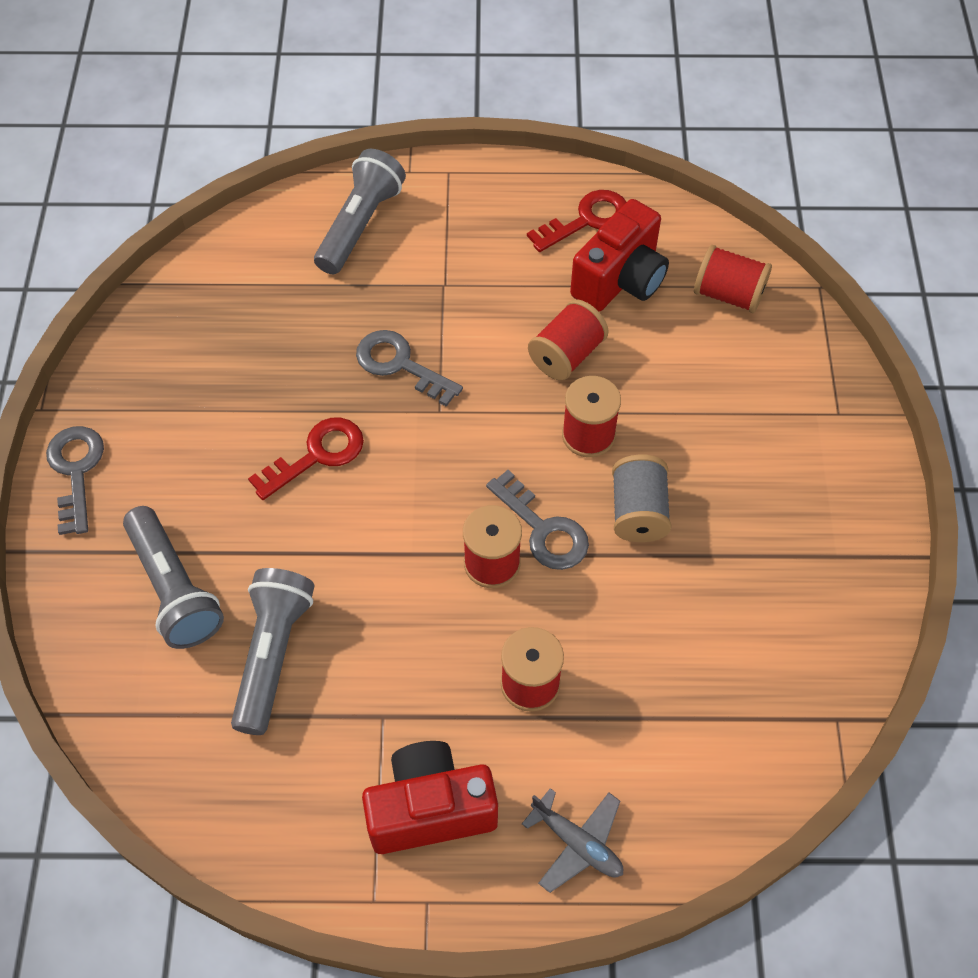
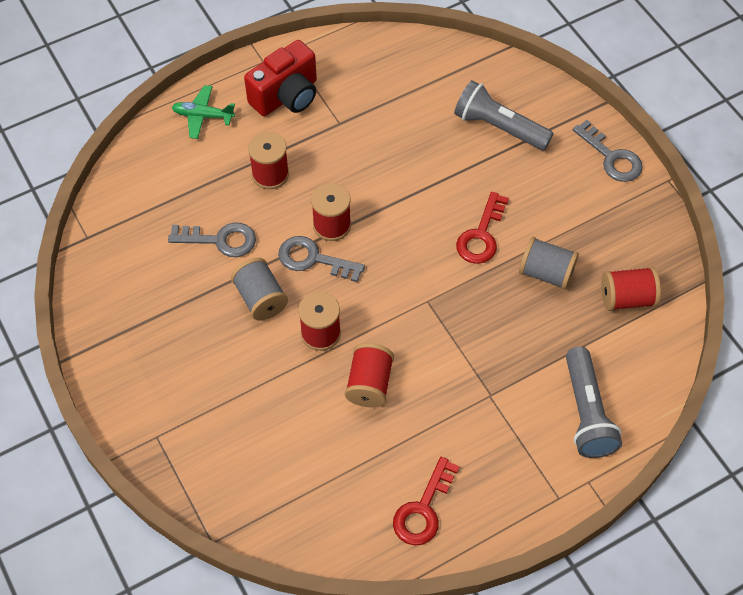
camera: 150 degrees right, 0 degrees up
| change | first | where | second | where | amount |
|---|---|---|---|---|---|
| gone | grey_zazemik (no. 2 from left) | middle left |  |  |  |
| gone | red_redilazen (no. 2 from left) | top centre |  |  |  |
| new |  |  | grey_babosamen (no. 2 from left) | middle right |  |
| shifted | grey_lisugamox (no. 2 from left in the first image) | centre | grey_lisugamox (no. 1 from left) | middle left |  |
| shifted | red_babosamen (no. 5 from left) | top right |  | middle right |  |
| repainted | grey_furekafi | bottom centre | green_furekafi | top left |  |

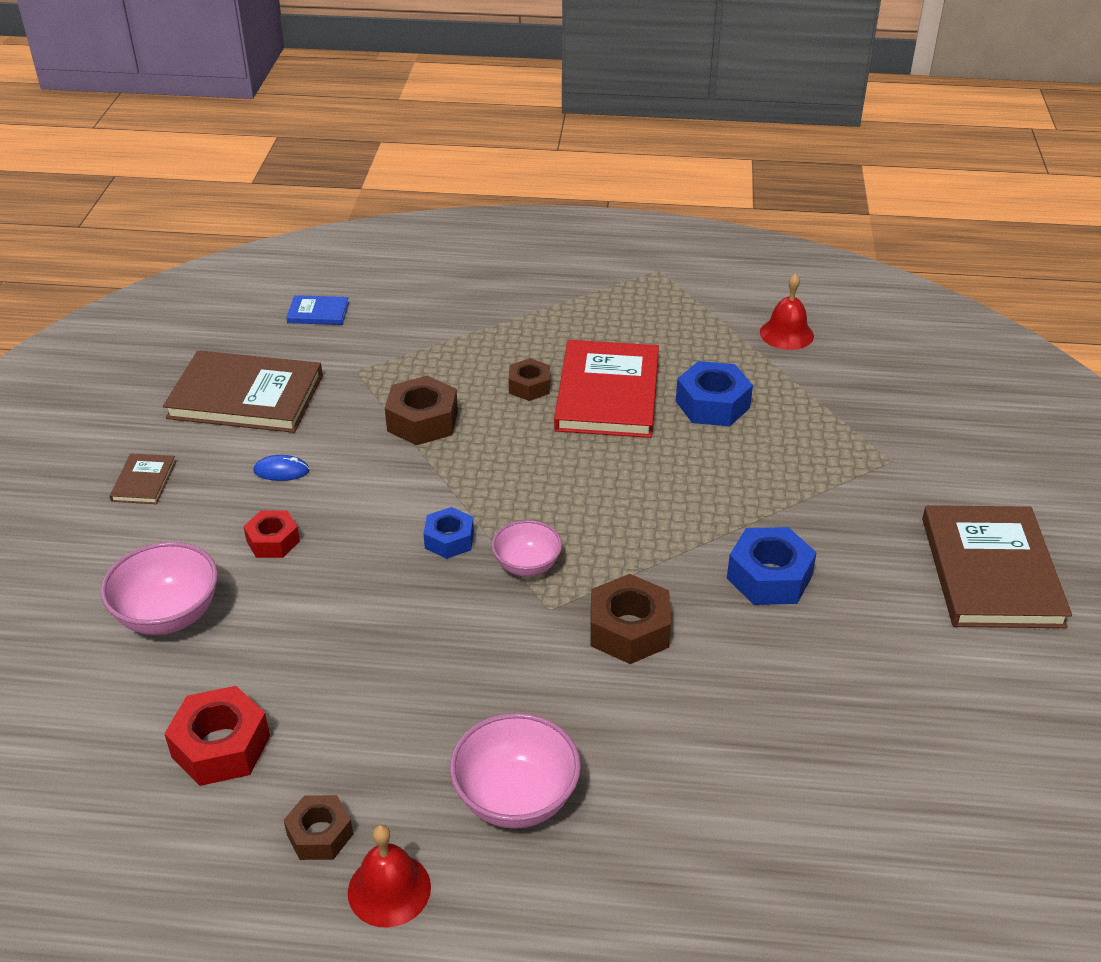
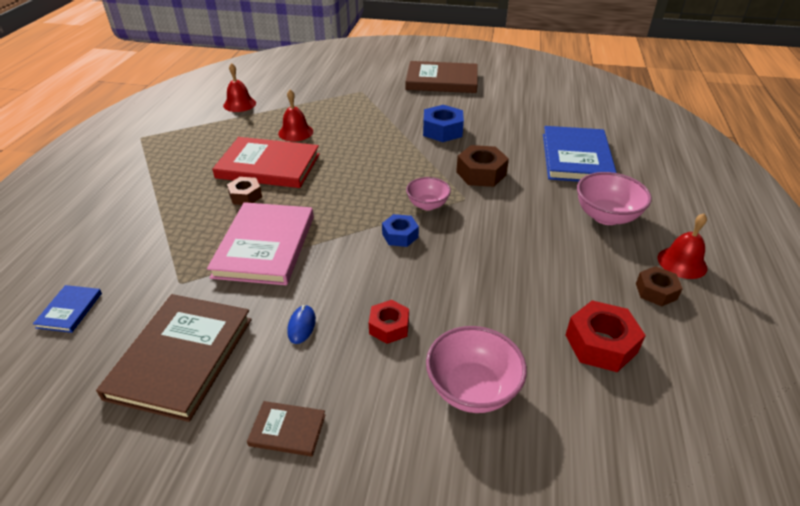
camera: 85 degrees left, 0 degrees up
| change | first | where | second | where | amount |
|---|---|---|---|---|---|
| new |  |  | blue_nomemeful (no. 2 from left) | top right |  |
| swapped | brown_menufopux (no. 2 from left) | centre | pink_nomemeful | middle left |  |
| swapped | blue_menufopux (no. 2 from left) | centre | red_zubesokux (no. 2 from left) | top centre |  |

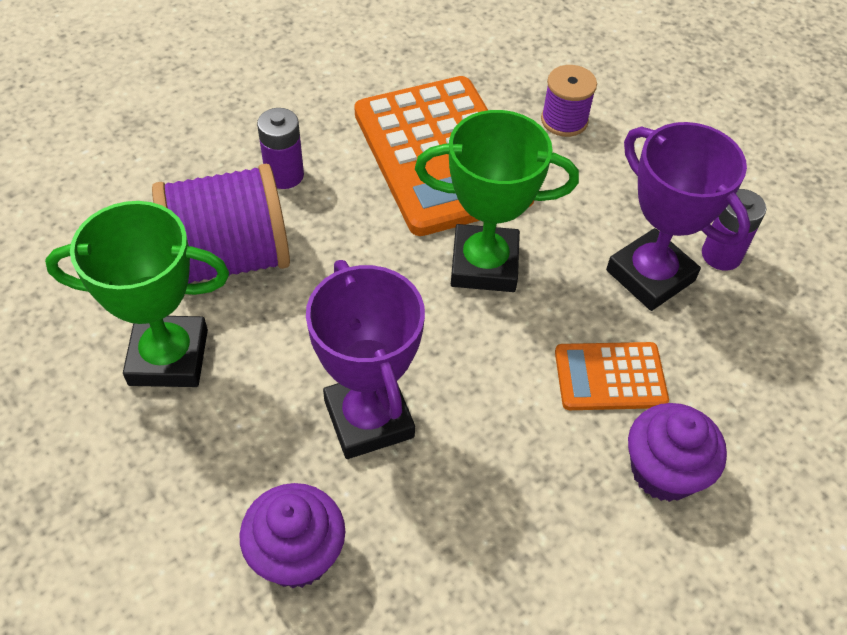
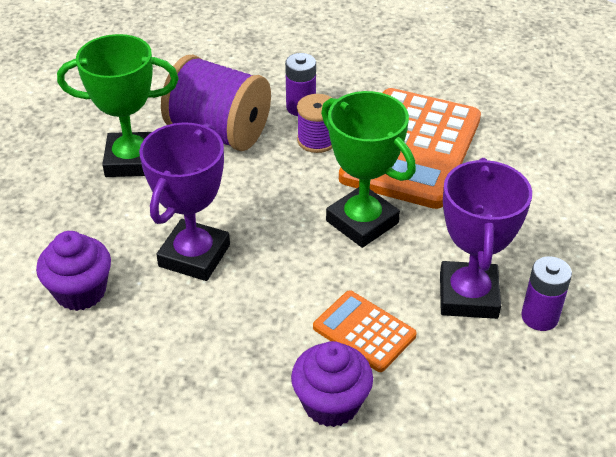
camera: 45 degrees right, 10 degrees down
| change | first | where | second | where | amount |
|---|---|---|---|---|---|
| shifted | purple_babosamen (no. 2 from left) | top right |  | top centre |  |
| rotated | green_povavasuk (no. 1 from left) | middle left |  | top left | 45 degrees counterclockwise |

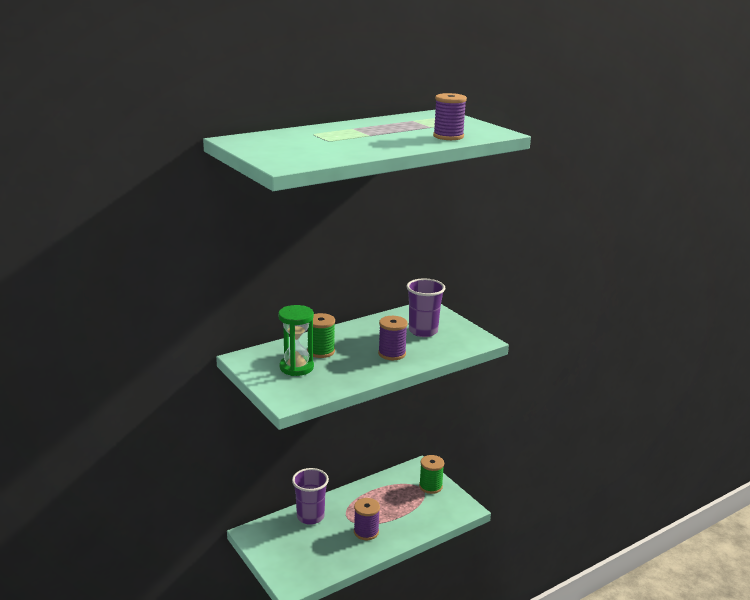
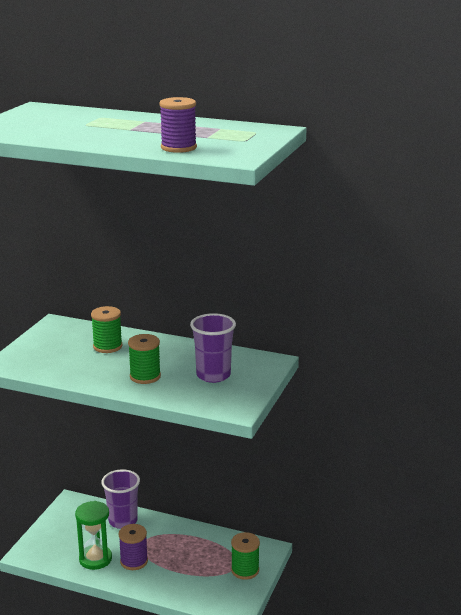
camera: 55 degrees right, 0 degrees up
| change | first | where | second | where | amount |
|---|---|---|---|---|---|
| shifted | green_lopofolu | centre |  | bottom left |  |
| repainted | purple_babosamen (no. 2 from left) | centre | green_babosamen (no. 2 from left) | middle left |  |

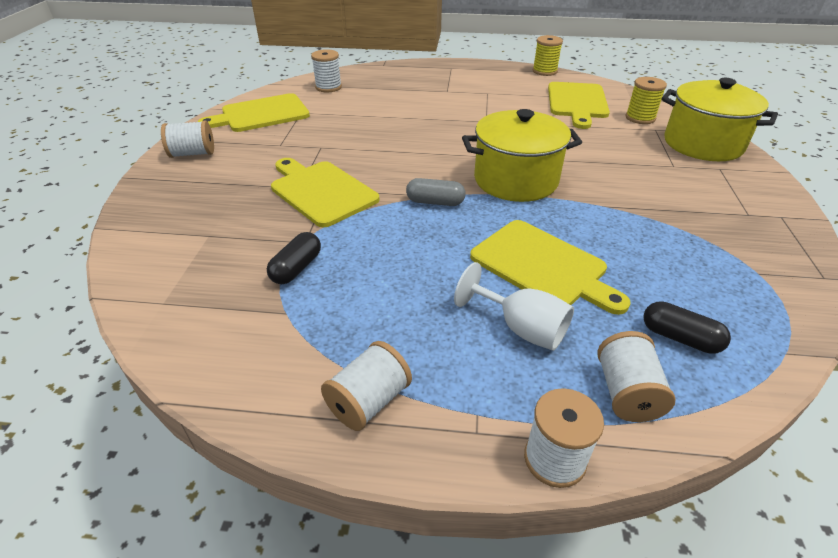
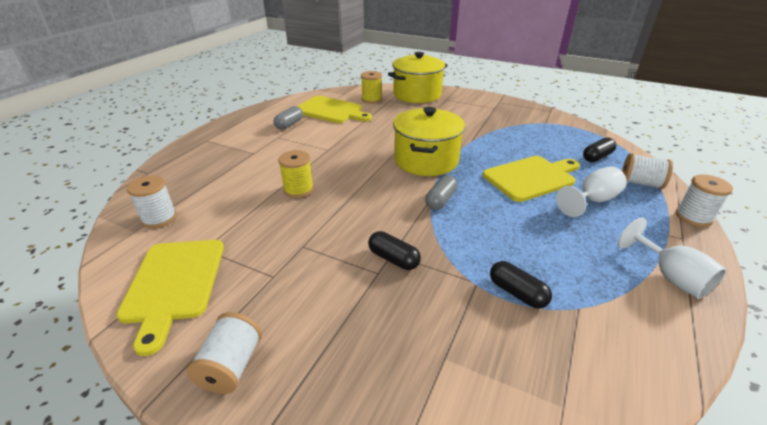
camera: 70 degrees left, 5 degrees down
| change | first | where | second | where | amount |
|---|---|---|---|---|---|
| new |  |  | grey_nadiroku (no. 1 from left) | top centre |  |
| shifted | yellow_babosamen (no. 1 from left) | top centre |  | centre |  |
| swapped | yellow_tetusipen (no. 2 from left) | centre | black_nadiroku (no. 1 from left) | centre |  |
| swapped | white_babosamen (no. 3 from left) | bottom centre | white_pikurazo (no. 2 from left) | middle right |  |

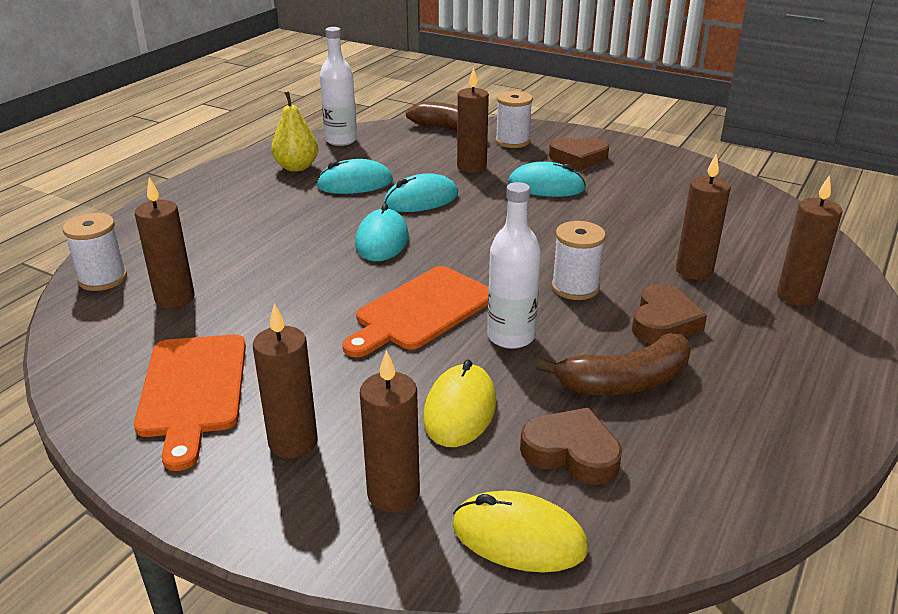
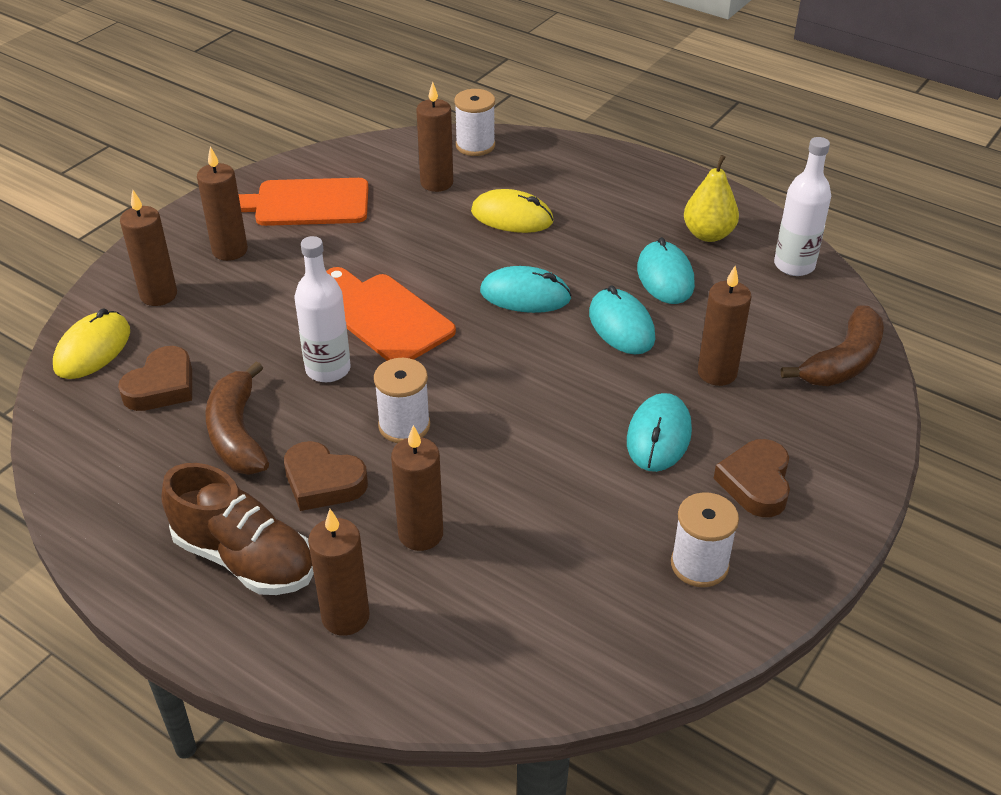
camera: 95 degrees right, 10 degrees up
| change | first | where | second | where | amount |
|---|---|---|---|---|---|
| new |  |  | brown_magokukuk | middle left |  |
| shifted | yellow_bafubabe (no. 1 from left in the first image) | centre | yellow_bafubabe (no. 2 from left) | top centre |  |
| shifted | white_babosamen (no. 2 from left in the first image) | top centre | white_babosamen (no. 3 from left) | bottom right |  |

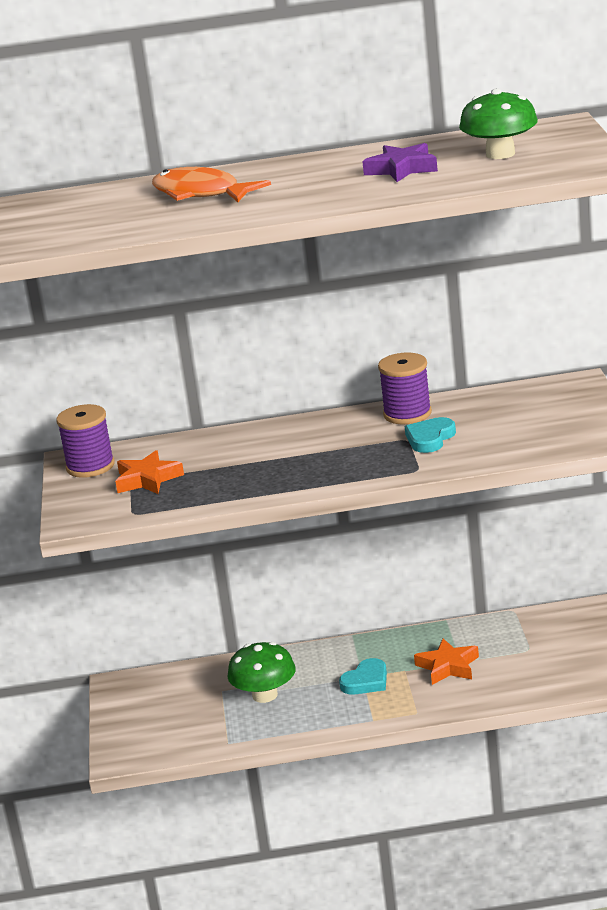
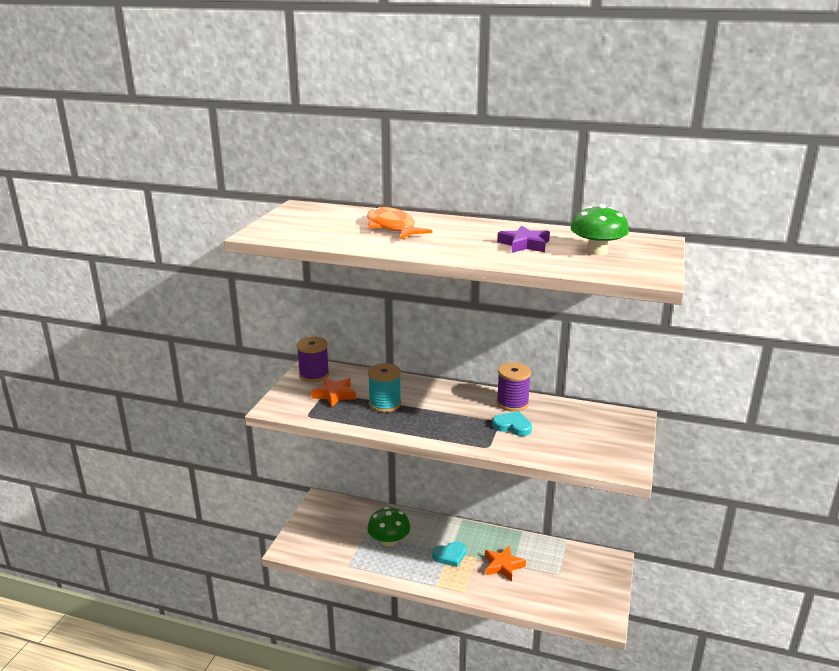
camera: 20 degrees right, 0 degrees up
| change | first | where | second | where | amount |
|---|---|---|---|---|---|
| new |  |  | turquoise_babosamen | centre |  |
| rotated | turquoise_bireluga (no. 2 from left) | middle right |  | centre | 60 degrees clockwise |

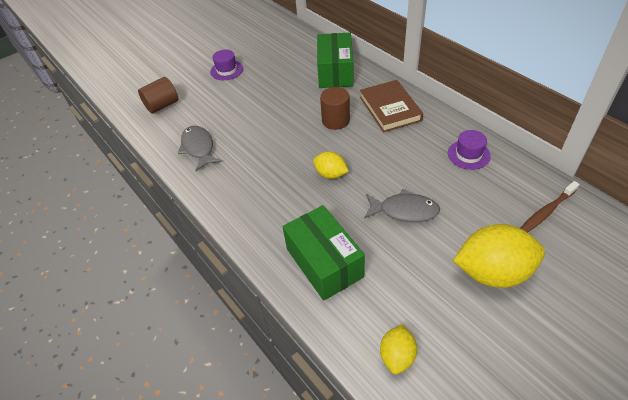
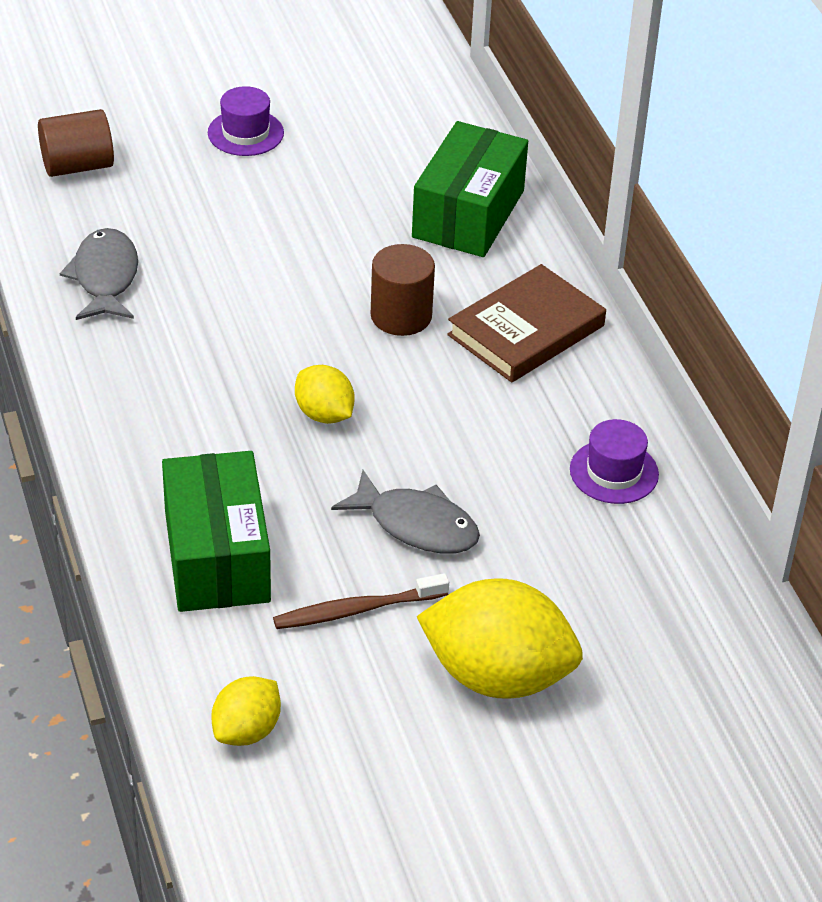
camera: 15 degrees right, 5 degrees down
| change | first | where | second | where | amount |
|---|---|---|---|---|---|
| shifted | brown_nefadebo | middle right |  | centre |  |
| rotated | brown_nomemeful | top centre |  | centre | 45 degrees clockwise |

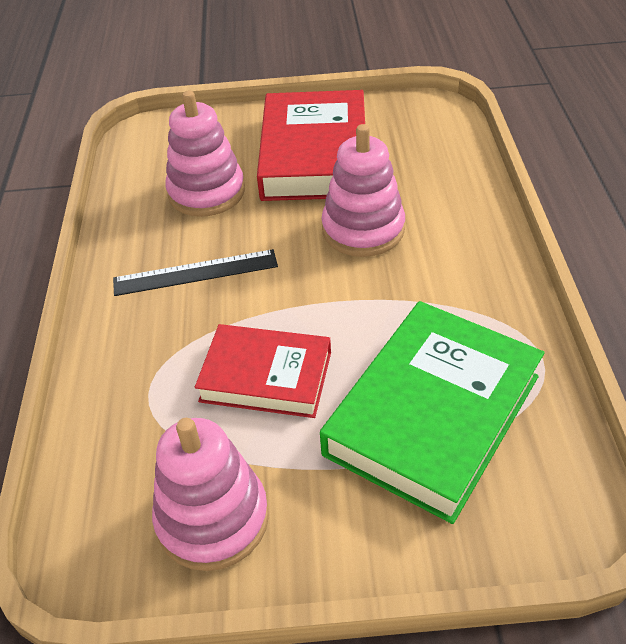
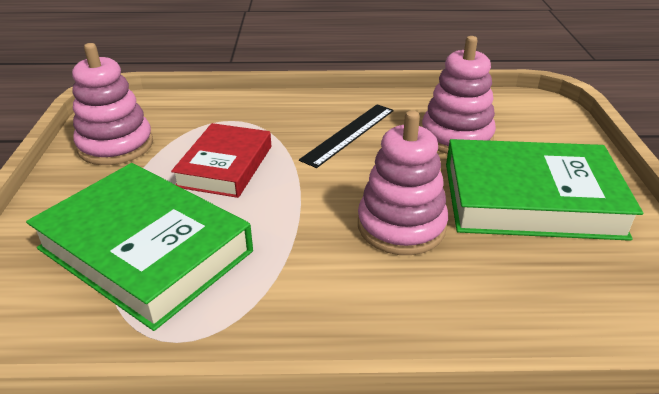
camera: 90 degrees right, 10 degrees down
| change | first | where | second | where | amount |
|---|---|---|---|---|---|
| repainted | red_nomemeful (no. 2 from left) | top centre | green_nomemeful (no. 2 from left) | middle right |  |
| rotated | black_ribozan | middle left |  | centre | 45 degrees clockwise |

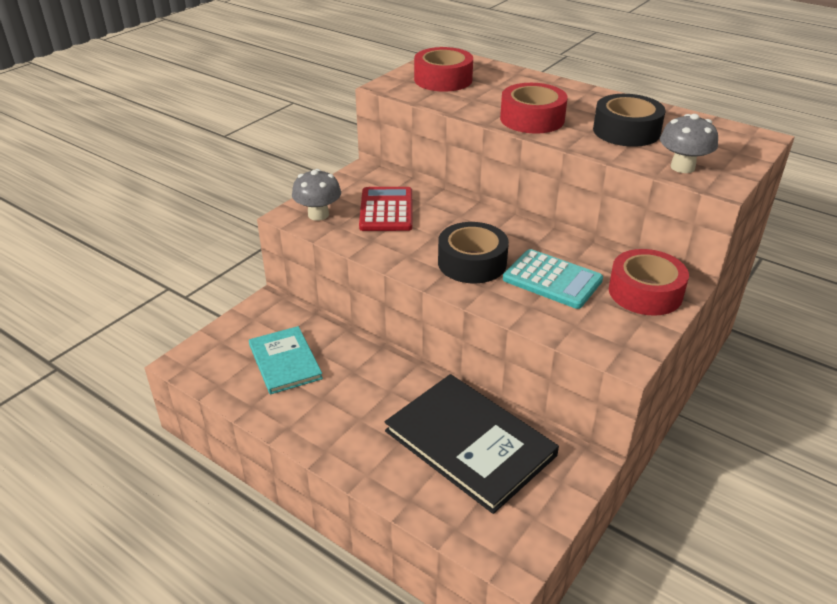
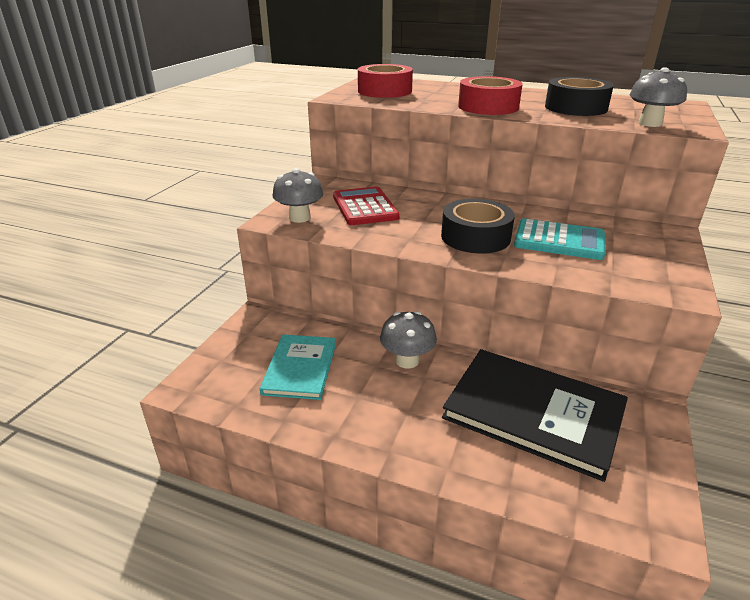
camera: 15 degrees left, 5 degrees down
| change | first | where | second | where | amount |
|---|---|---|---|---|---|
| gone | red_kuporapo (no. 3 from left) | middle right |  |  |  |
| new |  |  | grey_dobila (no. 2 from left) | centre |  |
| rotated | turquoise_nomemeful | centre |  | centre | 45 degrees clockwise |

